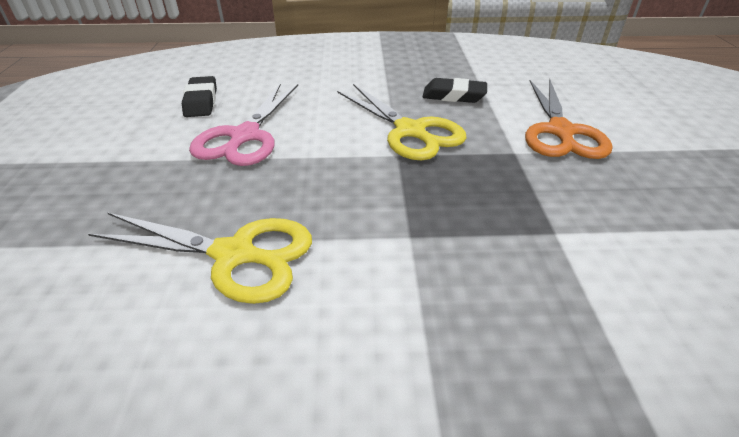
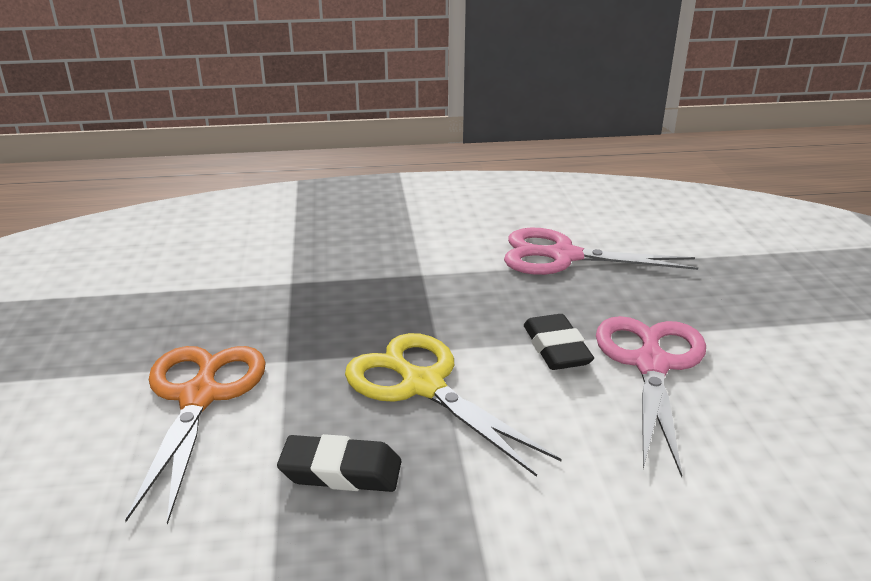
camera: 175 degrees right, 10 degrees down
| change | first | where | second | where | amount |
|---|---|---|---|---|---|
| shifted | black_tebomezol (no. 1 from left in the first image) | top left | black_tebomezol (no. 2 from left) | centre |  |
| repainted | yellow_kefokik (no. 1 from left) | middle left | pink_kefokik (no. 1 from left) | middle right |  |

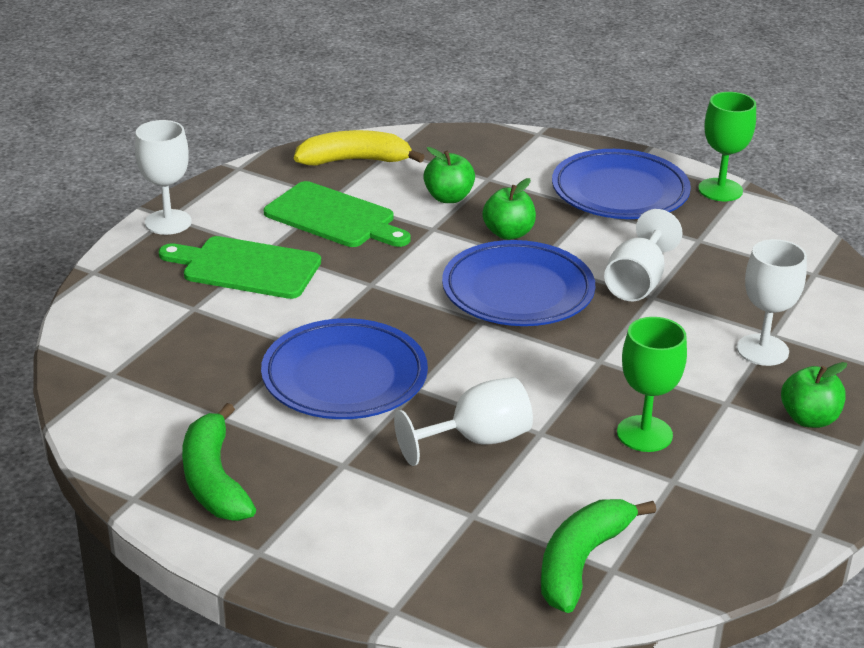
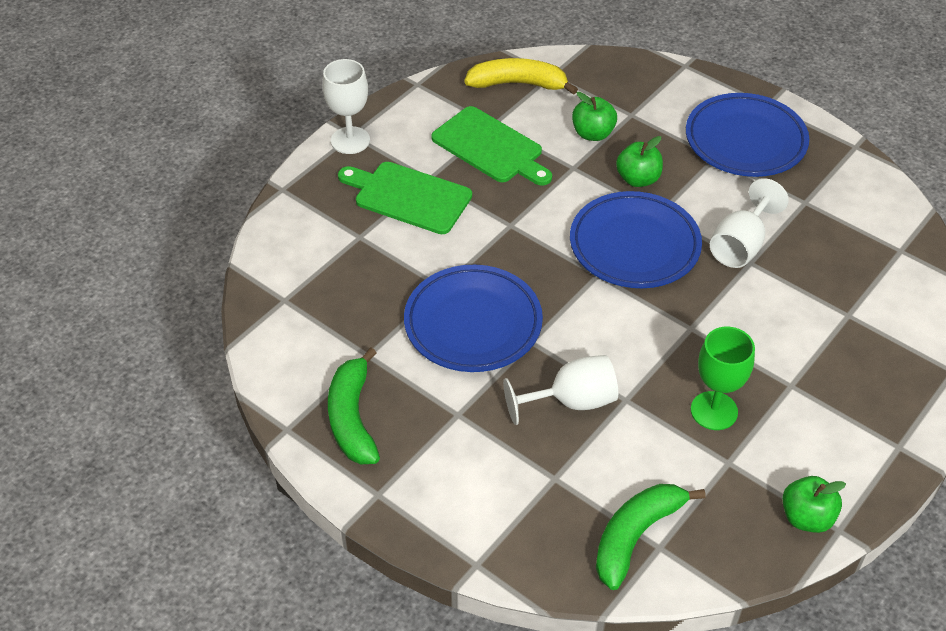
camera: 10 degrees right, 15 degrees up
| change | first | where | second | where | amount |
|---|---|---|---|---|---|
| gone | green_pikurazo (no. 2 from left) | top right |  |  |  |
| gone | white_pikurazo (no. 4 from left) | middle right |  |  |  |
| shifted | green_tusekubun (no. 3 from left) | middle right |  | bottom right |  |

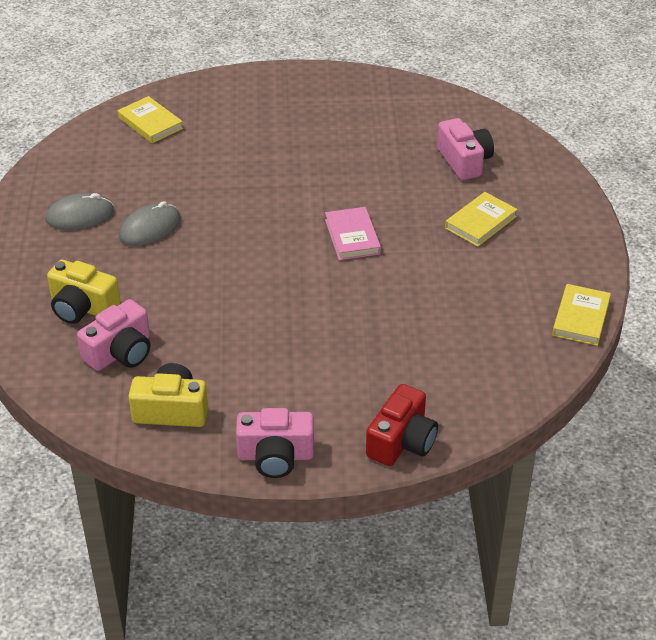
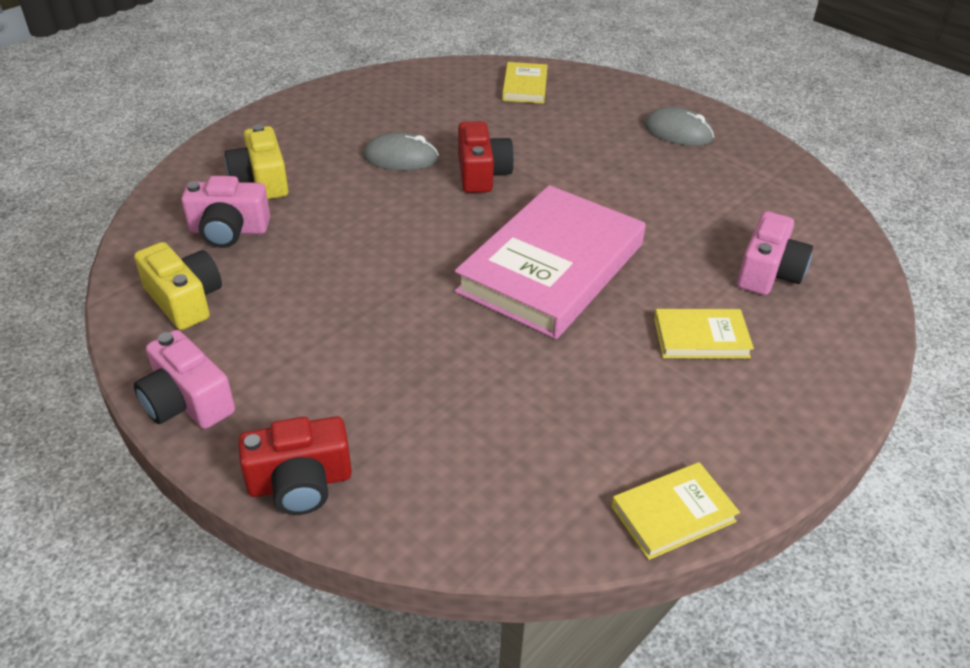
camera: 45 degrees right, 0 degrees up
| change | first | where | second | where | amount |
|---|---|---|---|---|---|
| new |  |  | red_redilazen (no. 2 from left) | top centre |  |
| shifted | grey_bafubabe (no. 1 from left in the first image) | top left | grey_bafubabe (no. 2 from left) | top right |  |
| scaled | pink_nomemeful | centre |  | centre | x2.18 |

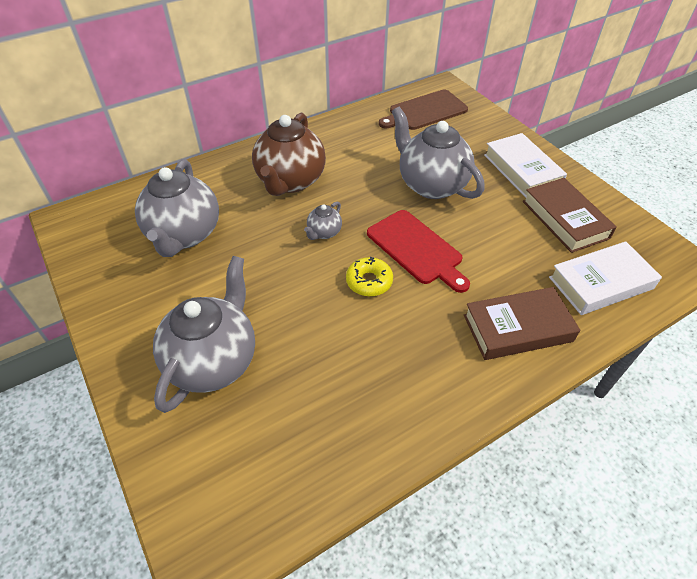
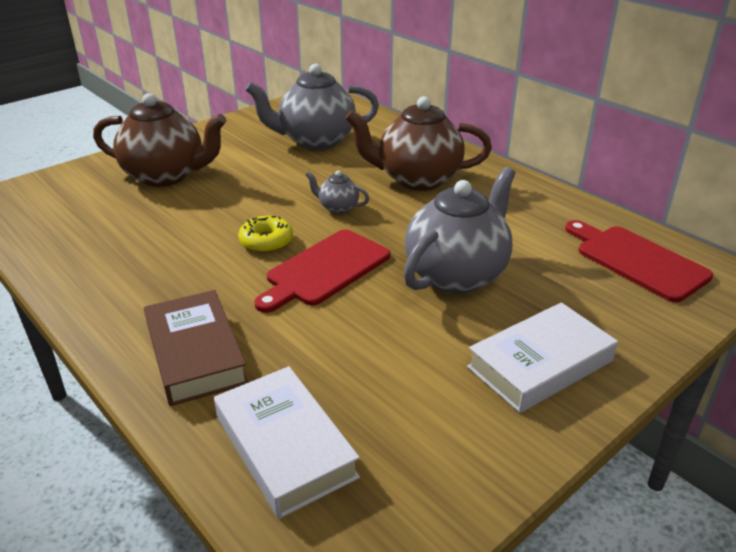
camera: 80 degrees right, 15 degrees down
| change | first | where | second | where | amount |
|---|---|---|---|---|---|
| gone | brown_nomemeful (no. 2 from left) | middle right |  |  |  |
| repainted | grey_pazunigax (no. 2 from left) | middle left | brown_pazunigax (no. 1 from left) | top left |  |
| repainted | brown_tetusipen | top centre | red_tetusipen (no. 2 from left) | middle right |  |

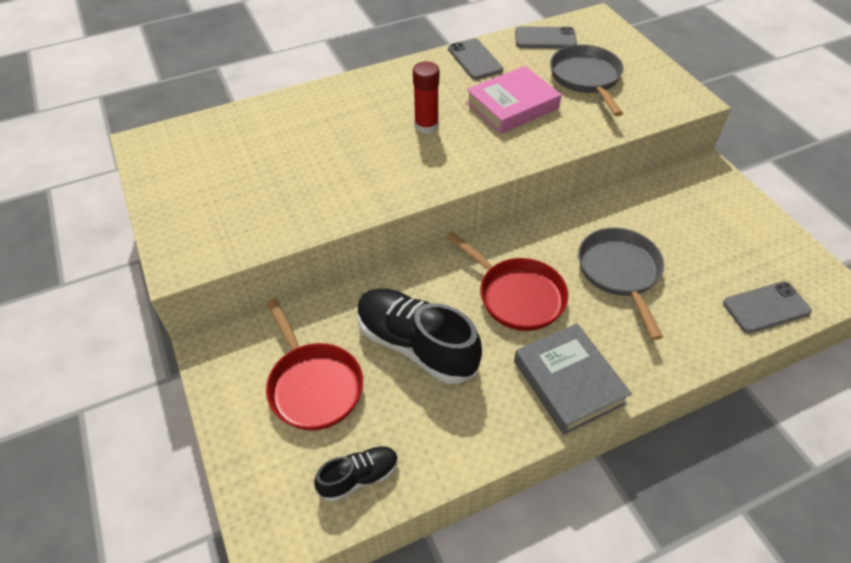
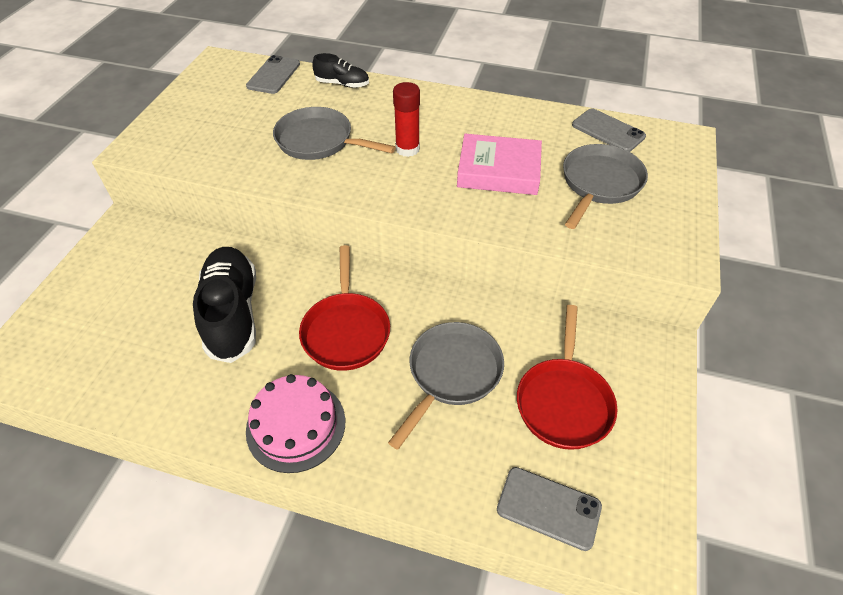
camera: 40 degrees right, 0 degrees up
| change | first | where | second | where | amount |
|---|---|---|---|---|---|
| new |  |  | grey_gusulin (no. 1 from left) | top centre |  |
| shifted | red_gusulin (no. 1 from left in the first image) | centre | red_gusulin (no. 2 from left) | middle right |  |
| shifted | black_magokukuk (no. 1 from left in the first image) | bottom centre | black_magokukuk (no. 2 from left) | top centre |  |
| shifted | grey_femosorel (no. 1 from left) | top centre |  | top left |  |
| swapped | grey_nomemeful | bottom right | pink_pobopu | bottom centre |  |

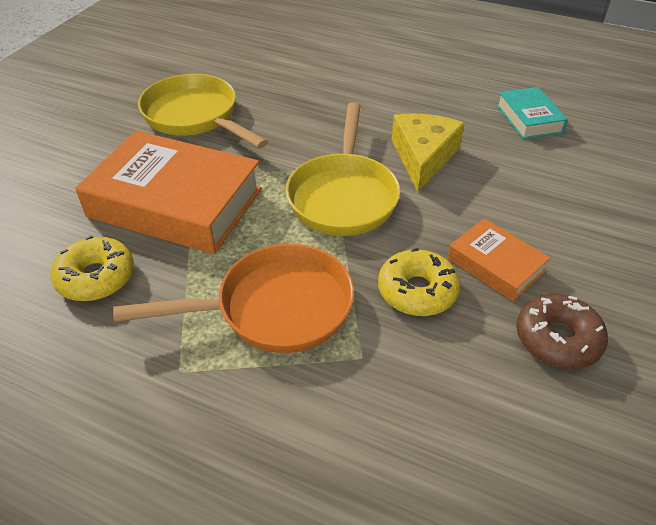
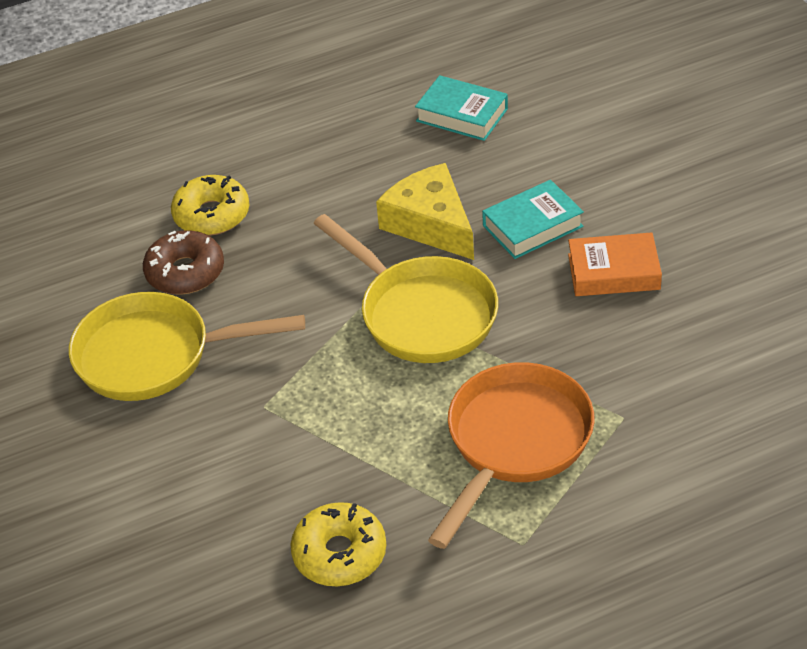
camera: 45 degrees left, 0 degrees up
| change | first | where | second | where | amount |
|---|---|---|---|---|---|
| gone | orange_nomemeful (no. 1 from left) | middle left |  |  |  |
| new |  |  | turquoise_nomemeful (no. 2 from left) | centre |  |
| shifted | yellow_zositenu (no. 2 from left in the first image) | centre | yellow_zositenu (no. 1 from left) | top left |  |
| shifted | brown_zositenu | middle right |  | middle left |  |

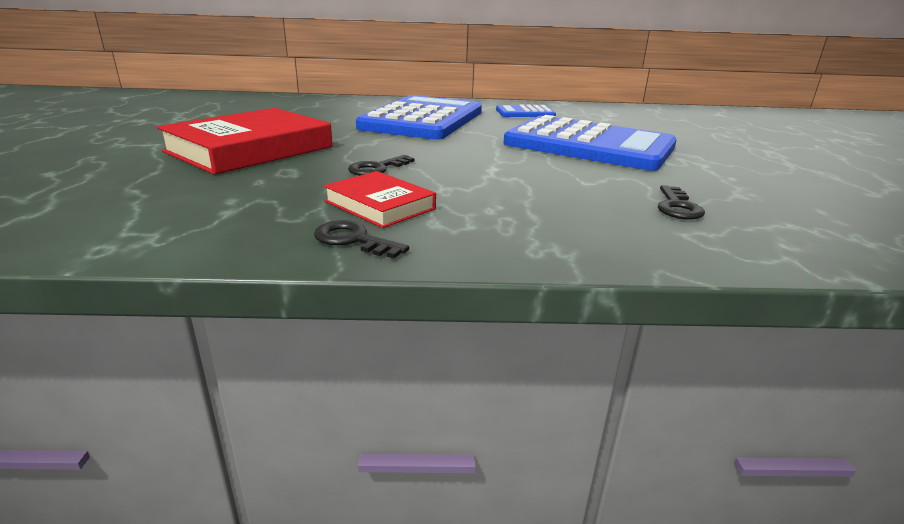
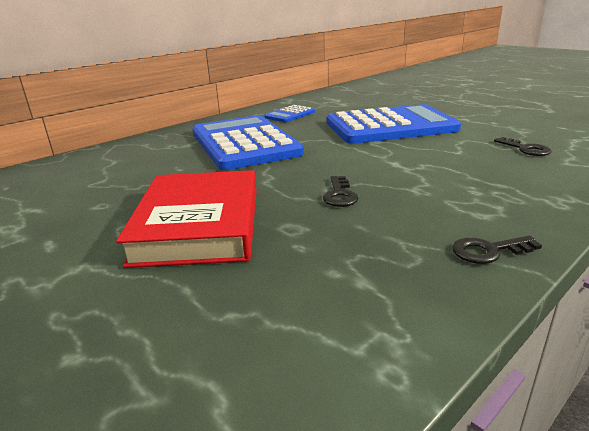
camera: 40 degrees left, 0 degrees up
| change | first | where | second | where | amount |
|---|---|---|---|---|---|
| gone | red_nomemeful (no. 2 from left) | centre |  |  |  |

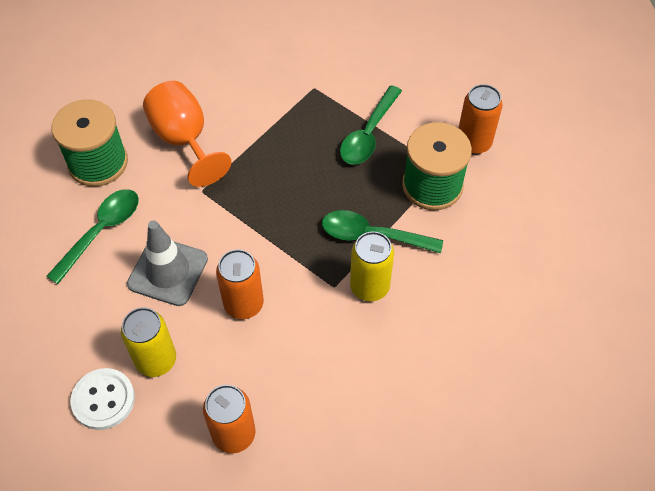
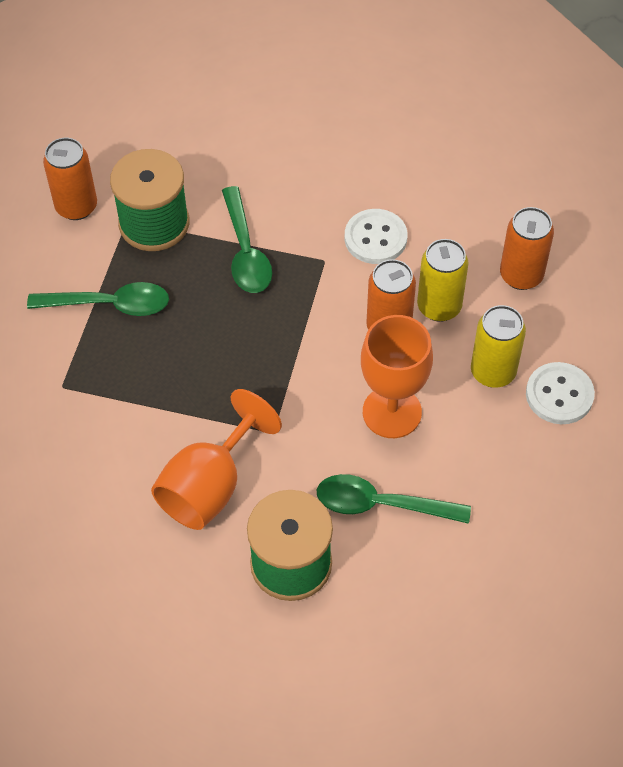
camera: 115 degrees left, 0 degrees up
| change | first | where | second | where | amount |
|---|---|---|---|---|---|
| new |  |  | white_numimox (no. 1 from left) | top centre |  |
| shifted | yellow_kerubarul (no. 2 from left in the first image) | centre | yellow_kerubarul (no. 1 from left) | middle right |  |
| swapped | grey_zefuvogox | middle left | orange_pikurazo (no. 2 from left) | centre |  |

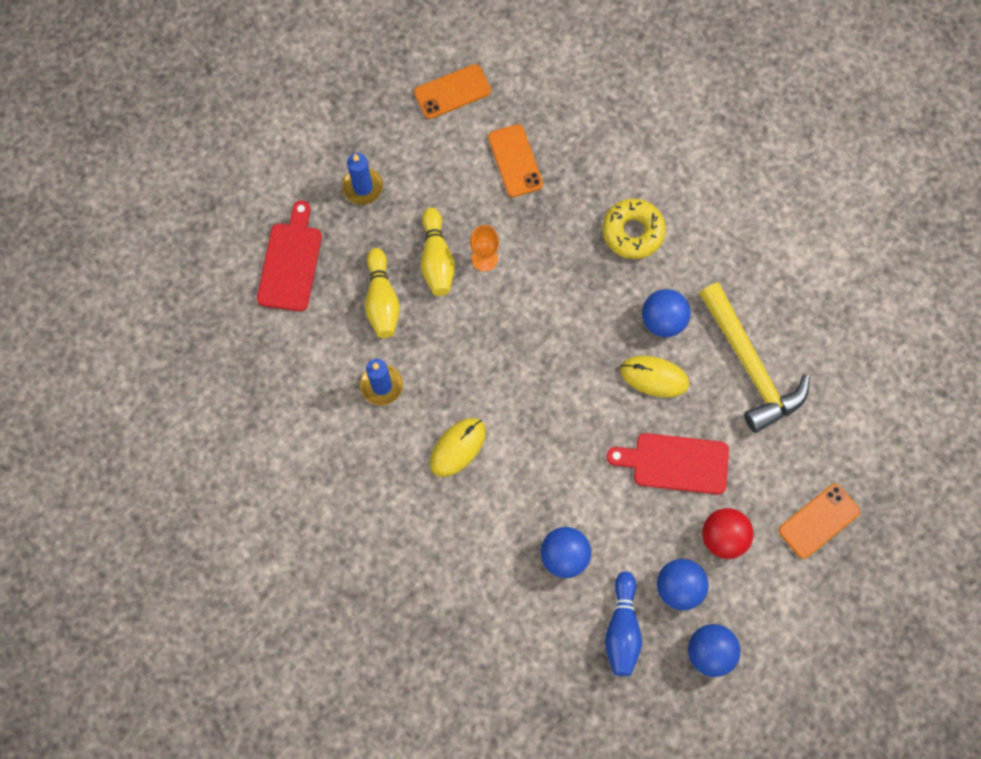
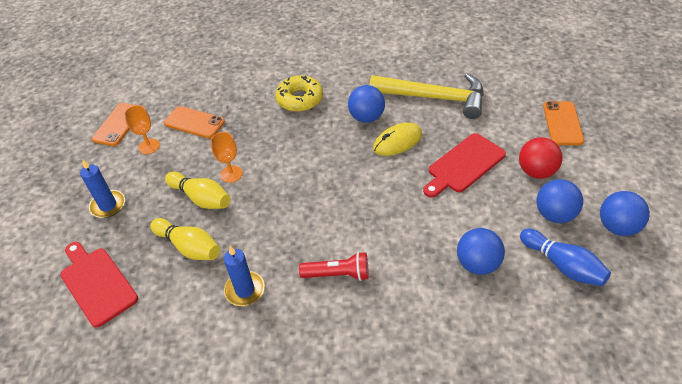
camera: 45 degrees left, 25 degrees down
| change | first | where | second | where | amount |
|---|---|---|---|---|---|
| new |  |  | orange_pikurazo (no. 1 from left) | middle left |  |
| swapped | yellow_bafubabe (no. 1 from left) | centre | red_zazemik | bottom centre |  |

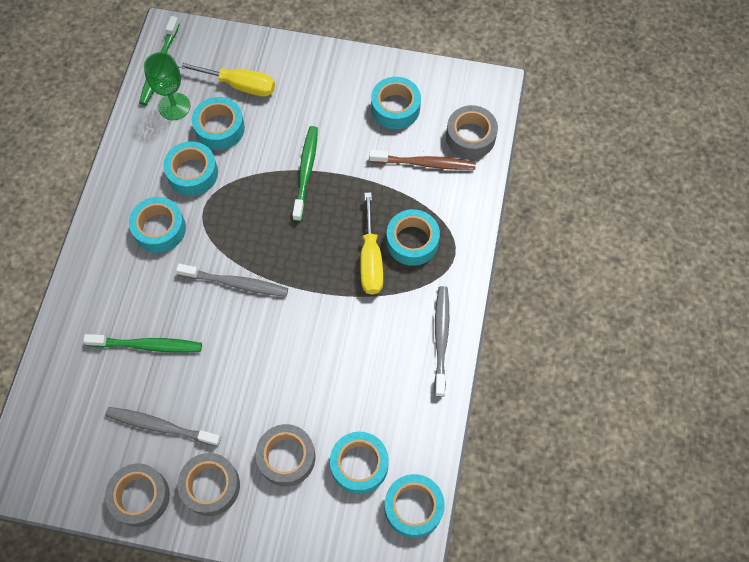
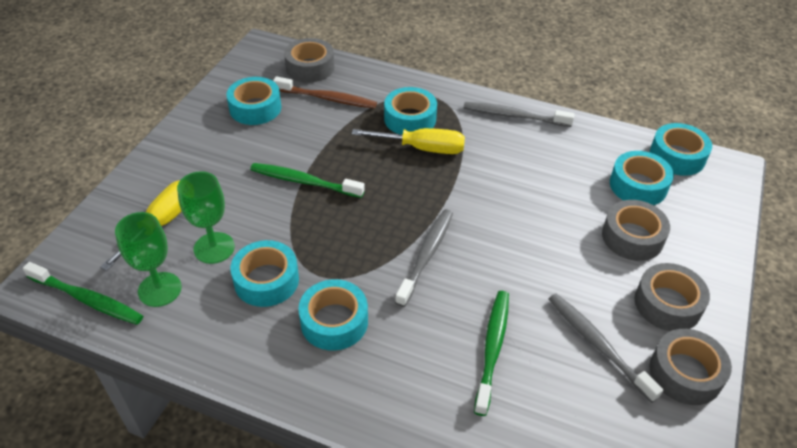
camera: 80 degrees left, 20 degrees down
| change | first | where | second | where | amount |
|---|---|---|---|---|---|
| swapped | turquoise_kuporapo (no. 3 from left) | top left | green_pikurazo (no. 2 from left) | middle left |  |
| rotated | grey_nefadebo (no. 1 from left in the first image) | bottom left | grey_nefadebo (no. 3 from left) | bottom right | 120 degrees clockwise |
| rotated | brown_nefadebo | top centre |  | top centre | 90 degrees clockwise |

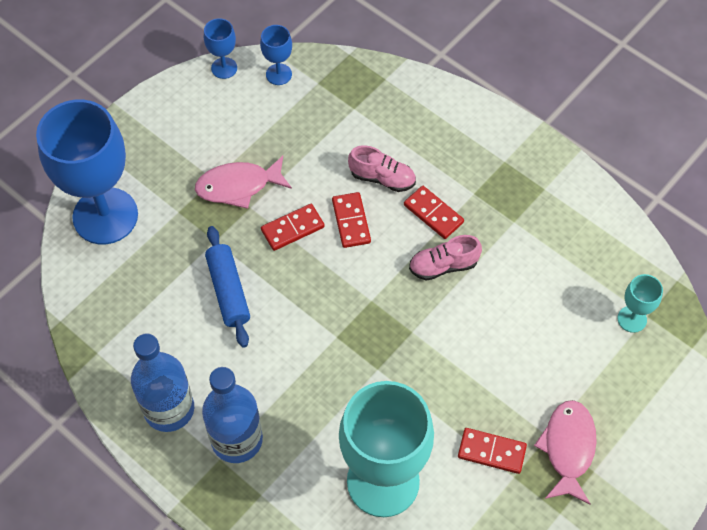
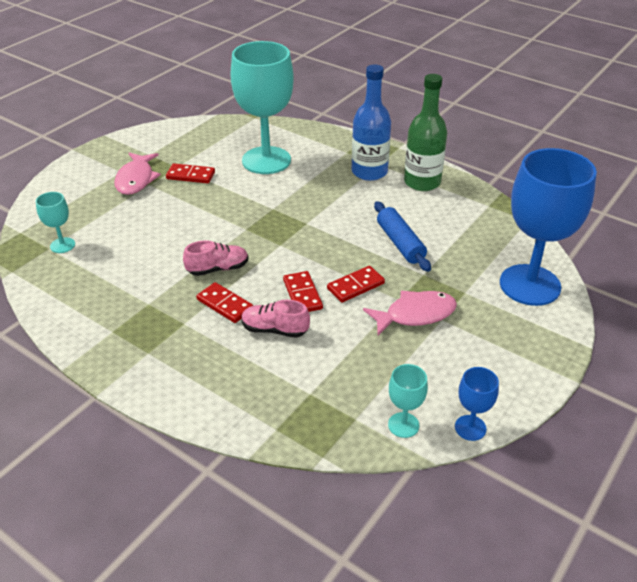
camera: 175 degrees right, 20 degrees down
| change | first | where | second | where | amount |
|---|---|---|---|---|---|
| repainted | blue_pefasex (no. 1 from left) | bottom left | green_pefasex | top right |  |
| repainted | blue_pikurazo (no. 3 from left) | top centre | turquoise_pikurazo (no. 3 from left) | bottom centre |  |

